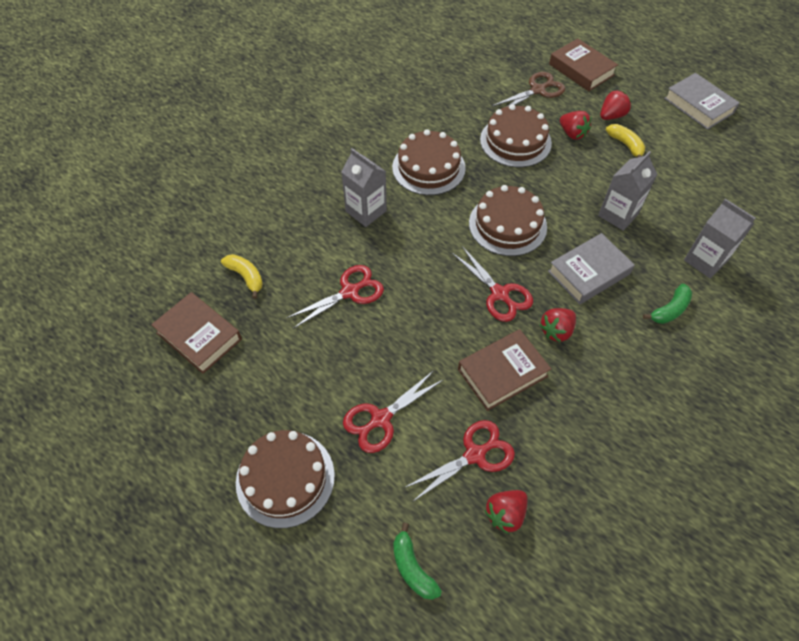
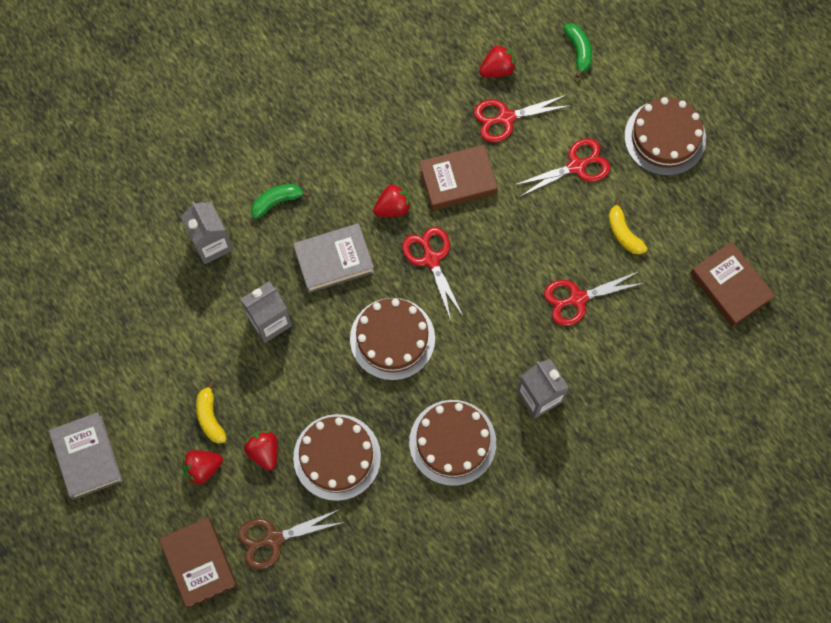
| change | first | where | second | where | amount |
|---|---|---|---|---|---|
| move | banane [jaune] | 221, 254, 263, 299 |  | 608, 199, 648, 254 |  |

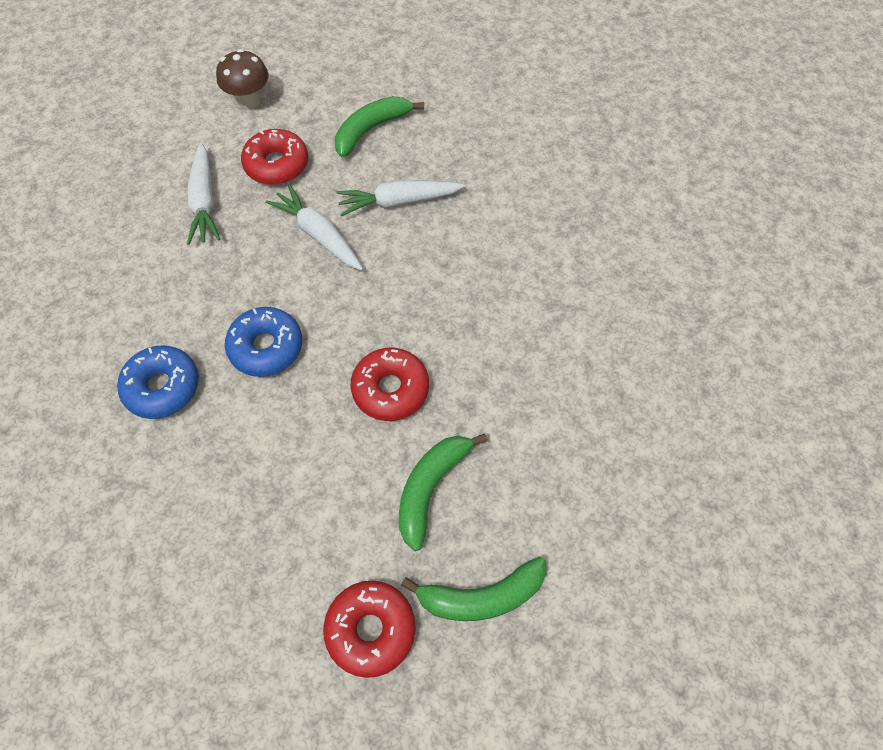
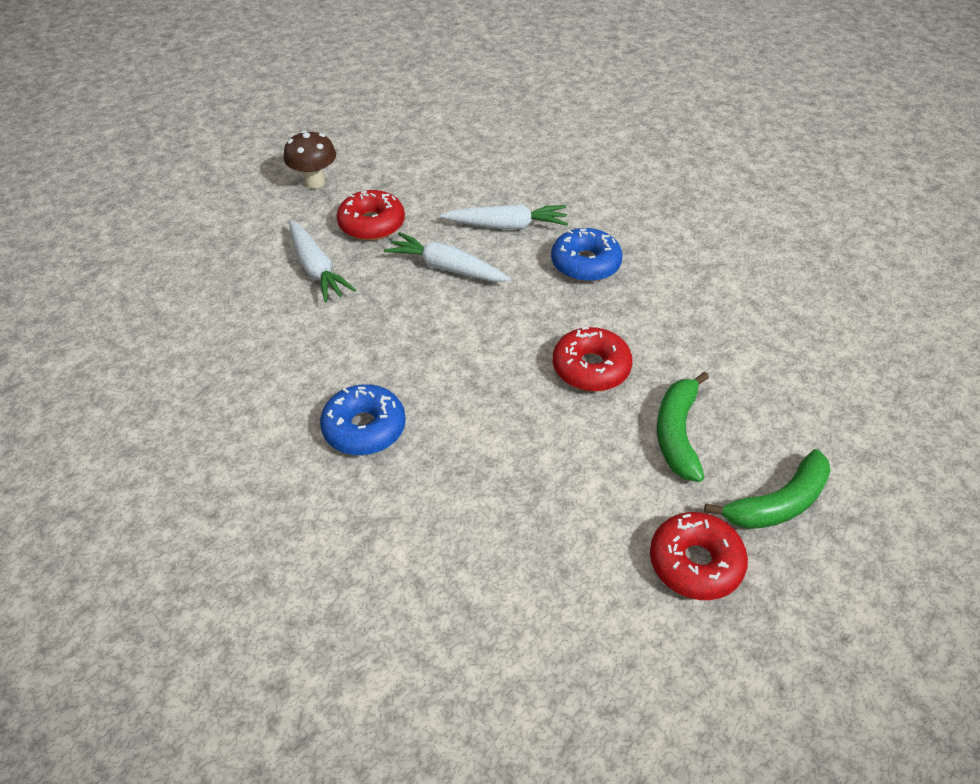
| change | first | where | second | where | amount |
|---|---|---|---|---|---|
| move | beignet [bleu] | 225, 307, 302, 377 |  | 551, 228, 623, 282 |  |
| delete | banane [vert] | 335, 96, 424, 158 |  |  |  |
| rotate | carotte [blanc] | 336, 180, 465, 216 |  | 440, 204, 568, 229 | 150 degrees counterclockwise |

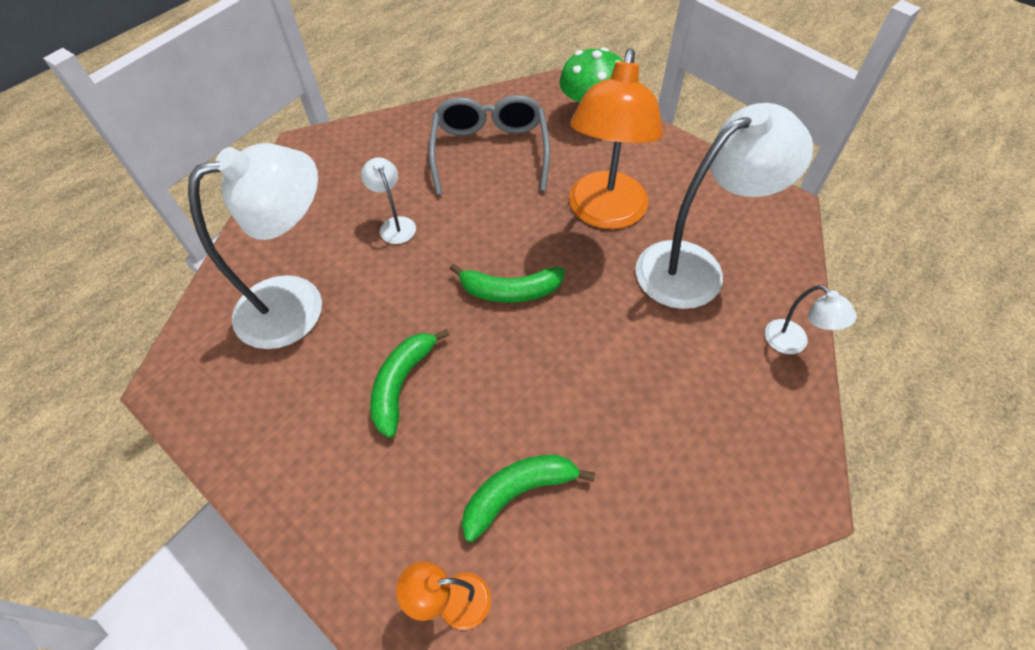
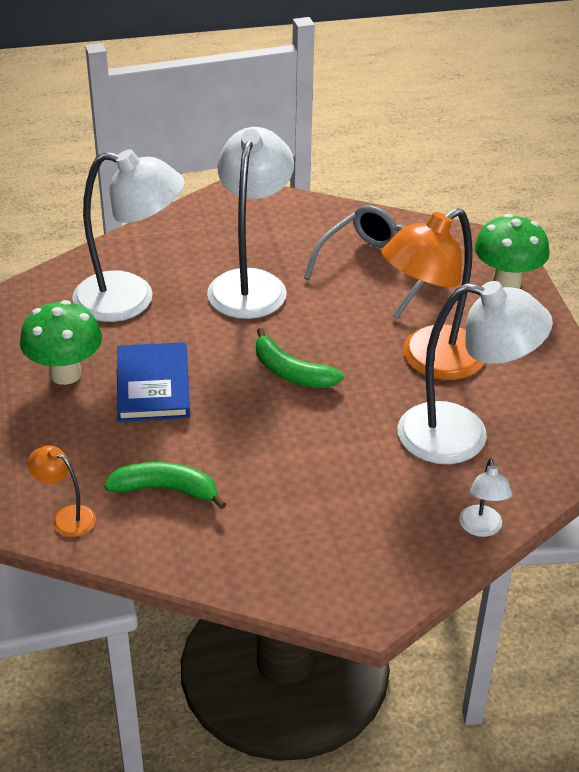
| change | first | where | second | where | amount |
|---|---|---|---|---|---|
| resize | lampe [blanc] | 361, 157, 416, 244 |  | 207, 127, 294, 319 | x2.23 |
| replace | banane [vert] | 370, 329, 449, 438 | livre [bleu] | 117, 342, 190, 422 |  |
| insert |  |  | champignon [vert] | 20, 300, 102, 385 |  |

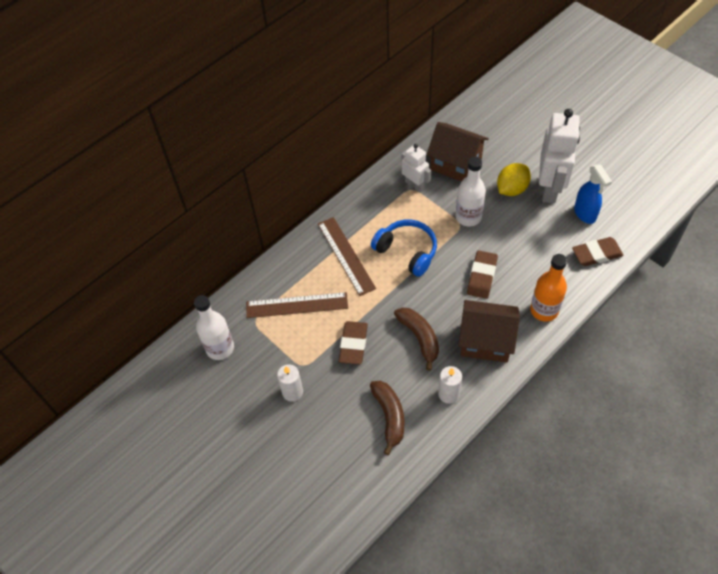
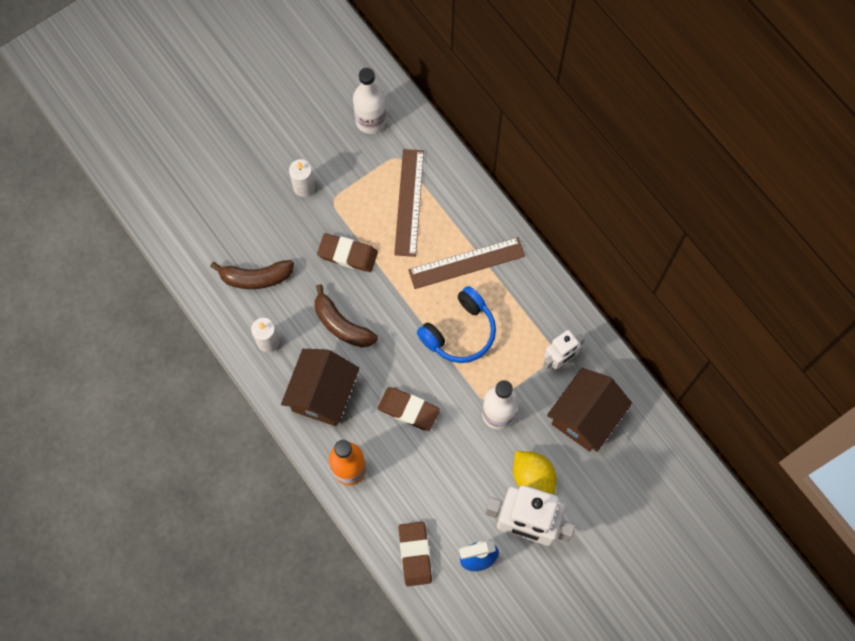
| change | first | where | second | where | amount |
|---|---|---|---|---|---|
| rotate | banane [marron] | 394, 307, 439, 371 |  | 315, 284, 378, 348 | 60 degrees clockwise |

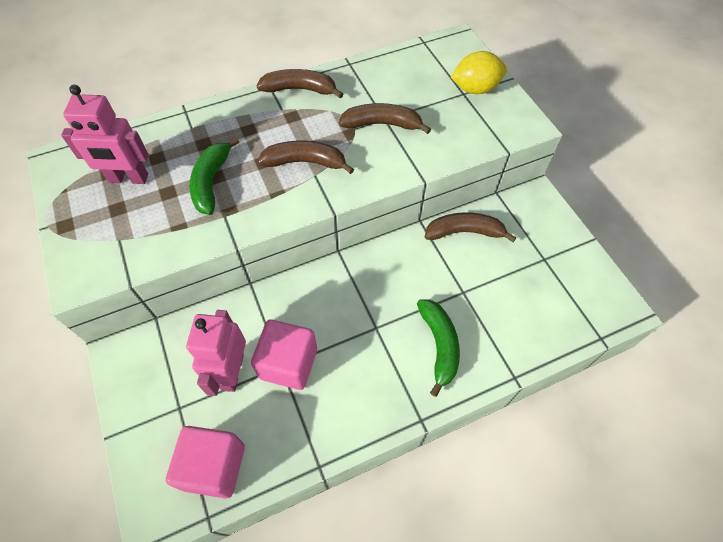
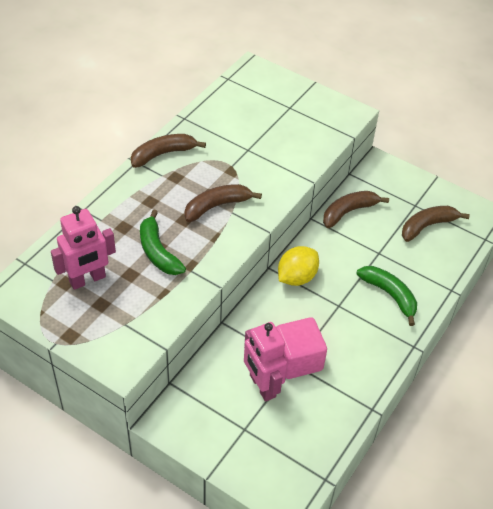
| change | first | where | second | where | amount |
|---|---|---|---|---|---|
| delete | cube [rose] | 166, 426, 245, 498 |  |  |  |
| move | banane [marron] | 339, 103, 431, 134 |  | 402, 206, 470, 242 |  |
| move | citron [jaune] | 451, 51, 507, 94 |  | 278, 246, 319, 286 |  |

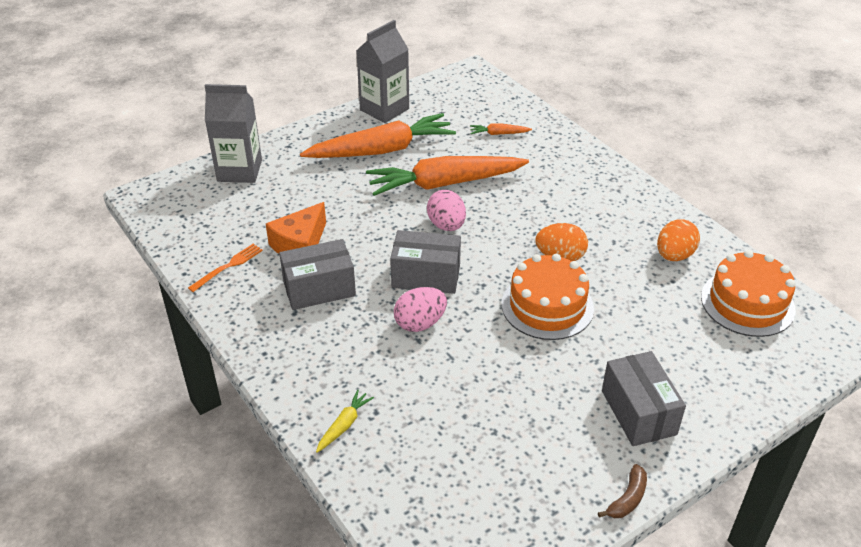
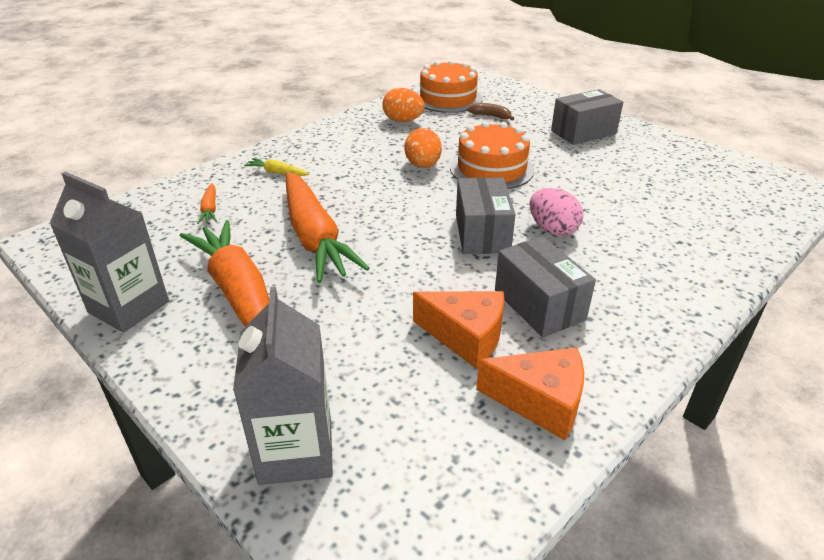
| change | first | where | second | where | amount |
|---|---|---|---|---|---|
| replace | fourchette [orange] | 188, 244, 263, 292 | fromage [orange] | 476, 347, 584, 440 |  |
| move | carotte [jaune] | 316, 389, 374, 453 |  | 244, 158, 309, 176 |  |
| delete | œuf [rose] | 427, 190, 466, 231 |  |  |  |
| move | banane [marron] | 598, 464, 647, 518 |  | 467, 103, 514, 120 |  |

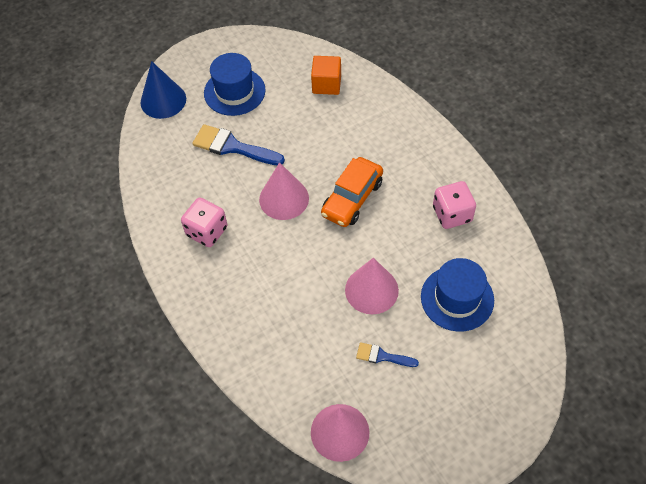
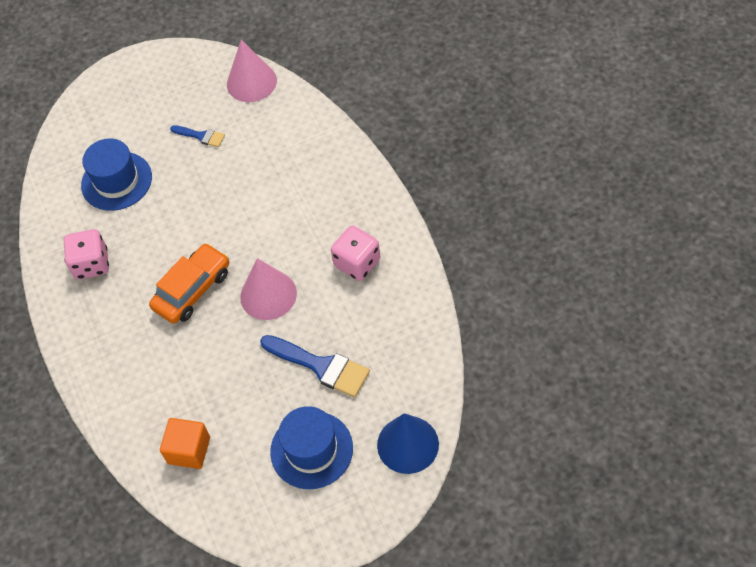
| change | first | where | second | where | amount |
|---|---|---|---|---|---|
| delete | cône [rose] | 345, 258, 399, 315 |  |  |  |

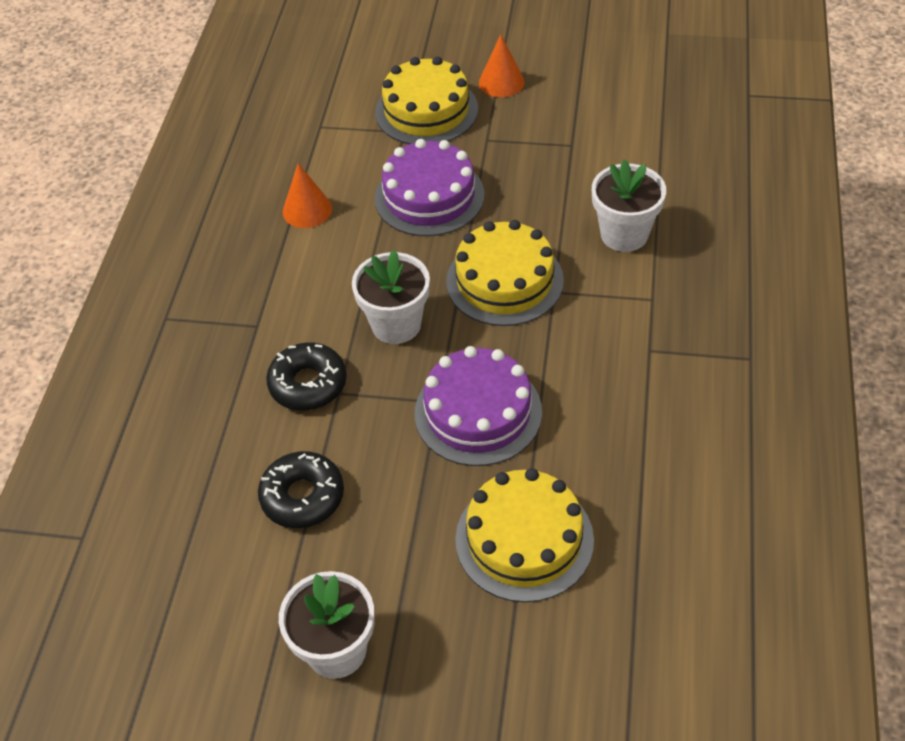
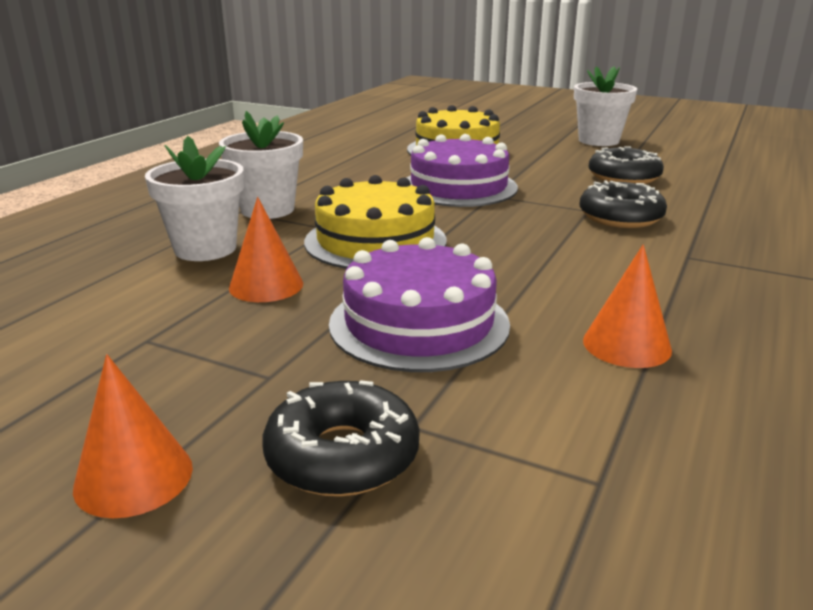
| change | first | where | second | where | amount |
|---|---|---|---|---|---|
| move | pot de fleurs [blanc] | 352, 250, 430, 344 |  | 219, 111, 303, 219 |  |
| replace | gâteau [jaune] | 375, 56, 478, 144 | beignet [noir] | 262, 380, 420, 497 |  |
| insert |  |  | cône [orange] | 229, 197, 303, 302 |  |

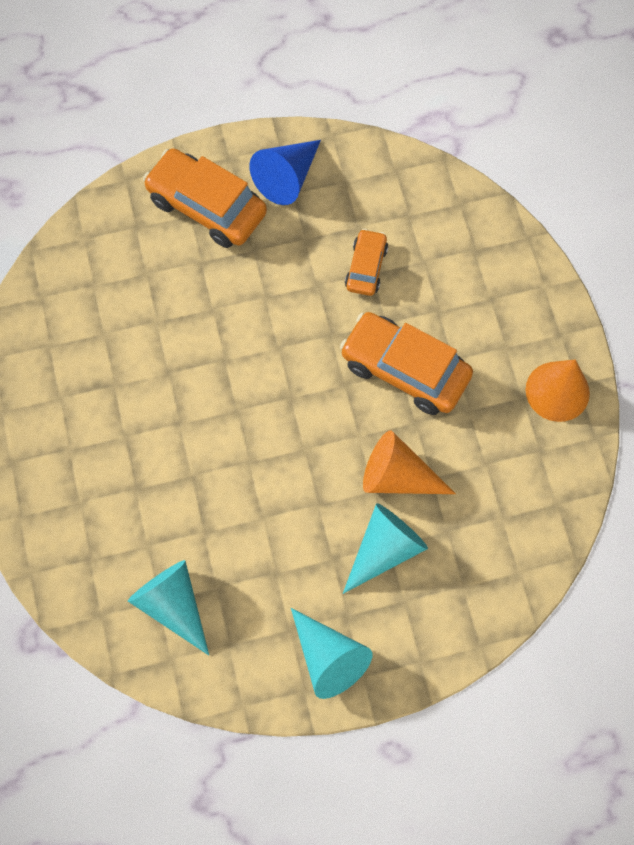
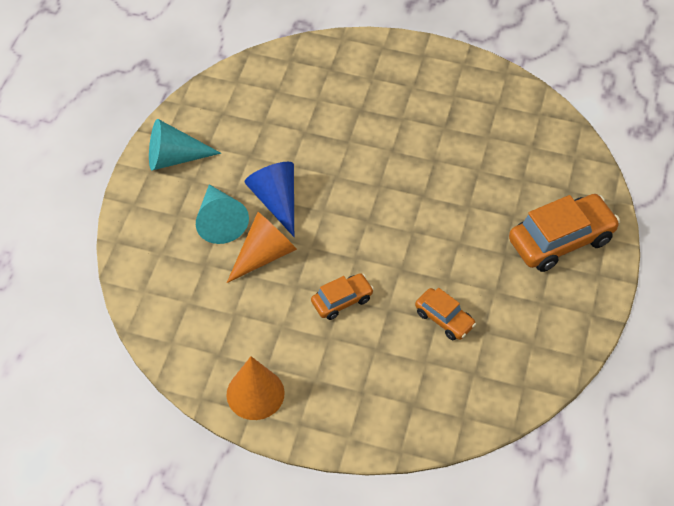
| change | first | where | second | where | amount |
|---|---|---|---|---|---|
| delete | cône [turquoise] | 128, 560, 209, 655 |  |  |  |
| move | cône [bleu] | 249, 140, 321, 205 |  | 244, 162, 294, 237 |  |
| resize | voiture [orange] | 340, 312, 473, 415 |  | 311, 273, 374, 320 | x0.55 |

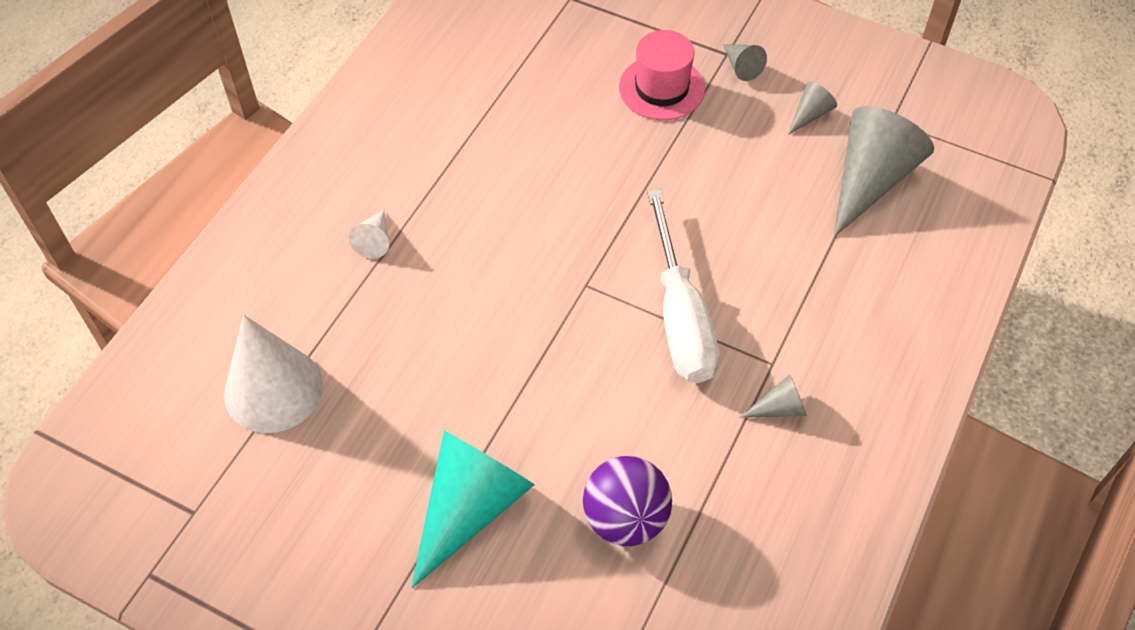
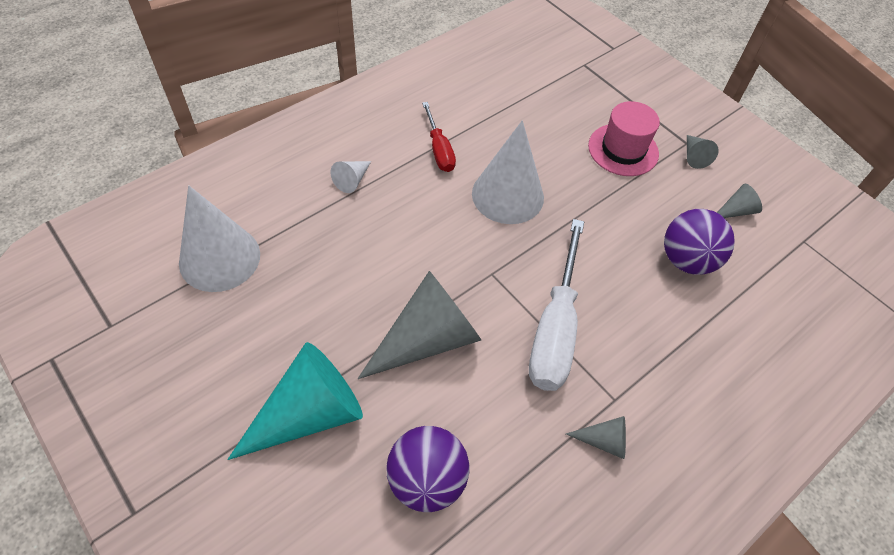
| change | first | where | second | where | amount |
|---|---|---|---|---|---|
| move | cône [gris] | 834, 106, 934, 237 |  | 357, 271, 481, 379 |  |
| insert |  |  | tournevis [rouge] | 422, 102, 456, 172 |  |
| insert |  |  | cône [blanc] | 472, 120, 544, 224 |  |
| insert |  |  | balle [violet] | 664, 209, 735, 275 |  |

